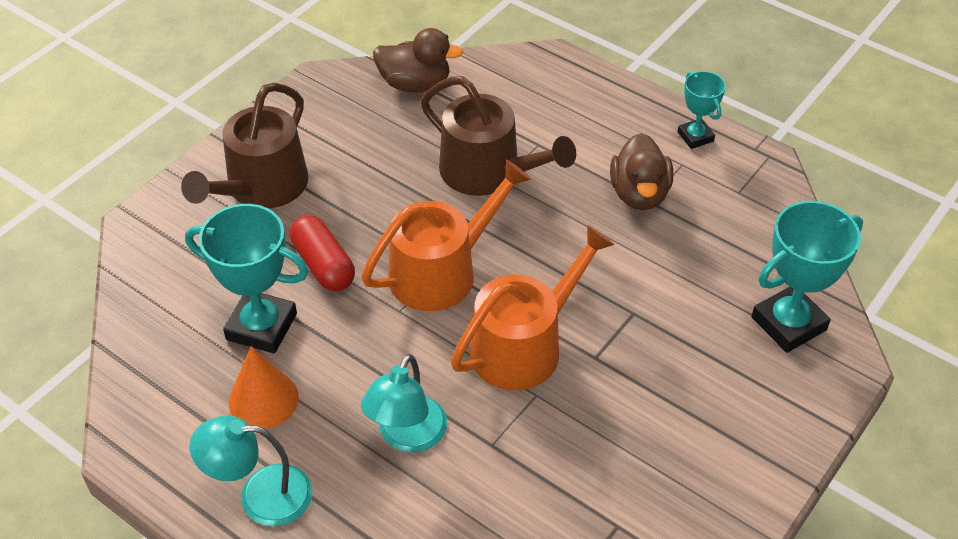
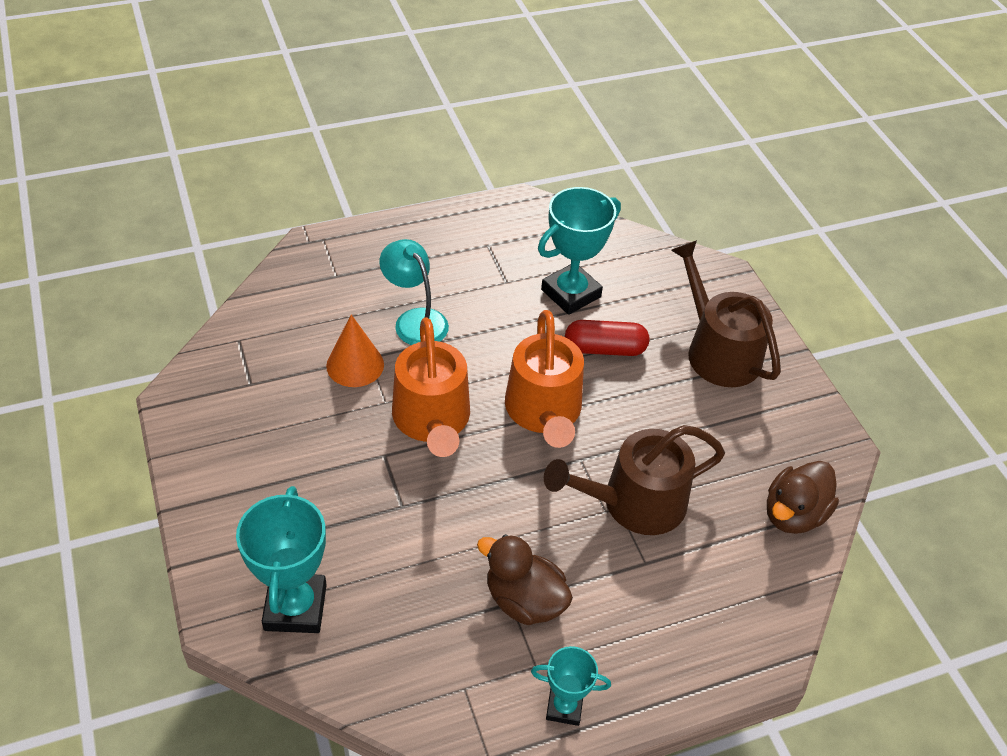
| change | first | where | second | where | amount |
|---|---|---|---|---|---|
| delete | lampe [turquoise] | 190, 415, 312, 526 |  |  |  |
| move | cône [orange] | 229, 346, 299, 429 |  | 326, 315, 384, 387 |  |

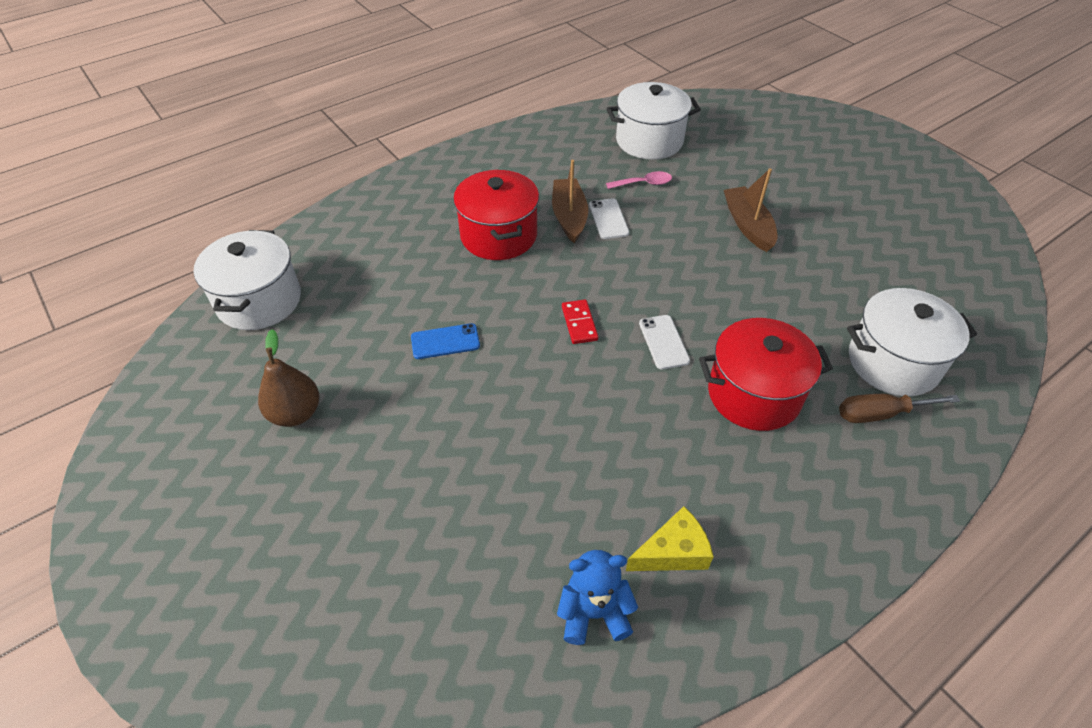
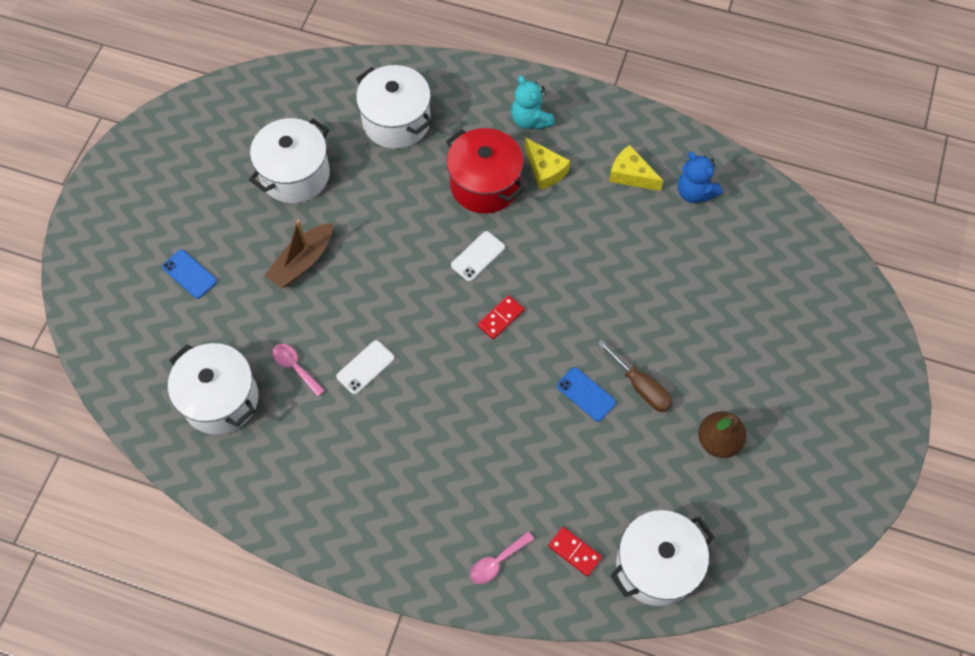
| change | first | where | second | where | amount |
|---|---|---|---|---|---|
| delete | marmite [rouge] | 453, 170, 539, 260 |  |  |  |
| delete | bateau [marron] | 552, 160, 588, 243 |  |  |  |
| move | tournevis [marron] | 839, 394, 960, 423 |  | 597, 340, 673, 412 |  |
| insert |  |  | téléphone [bleu] | 162, 250, 217, 299 |  |
| insert |  |  | marmite [blanc] | 249, 118, 330, 203 |  |
| insert |  |  | cuillère [rose] | 470, 532, 534, 584 |  |
| insert |  |  | ours en peluche [turquoise] | 511, 75, 555, 130 |  |
| insert |  |  | fromage [jaune] | 525, 137, 570, 190 |  |
| insert |  |  | domino [rouge] | 548, 527, 602, 576 |  |

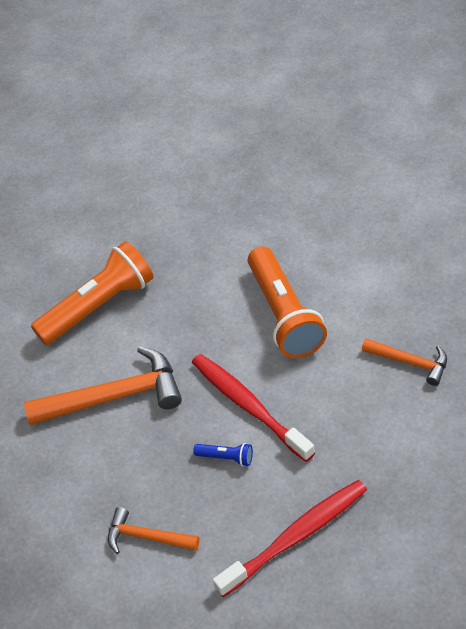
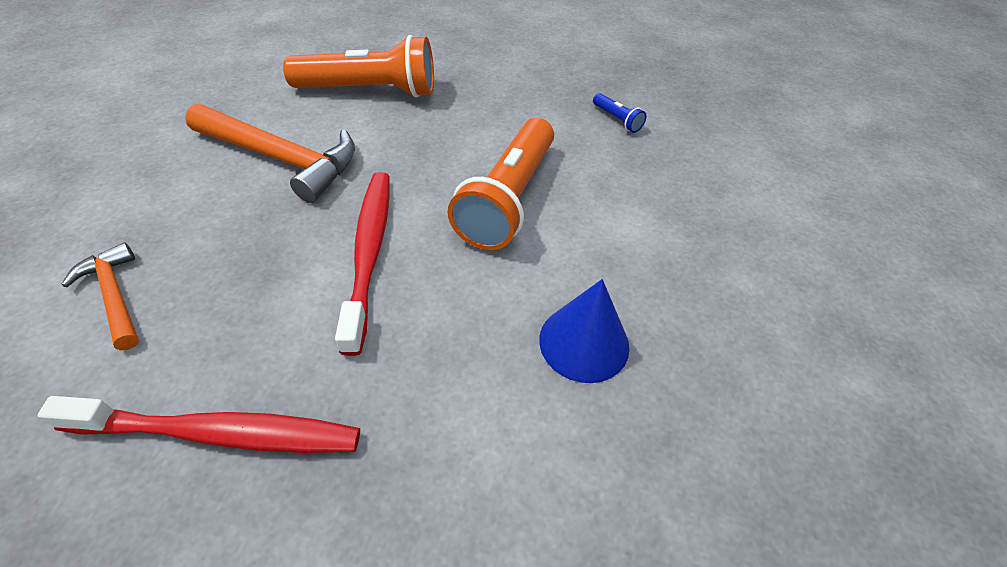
| change | first | where | second | where | amount |
|---|---|---|---|---|---|
| move | lampe de poche [bleu] | 193, 443, 253, 466 |  | 593, 93, 647, 133 |  |
| replace | marteau [orange] | 362, 338, 447, 386 | cône [bleu] | 539, 279, 629, 383 |  |

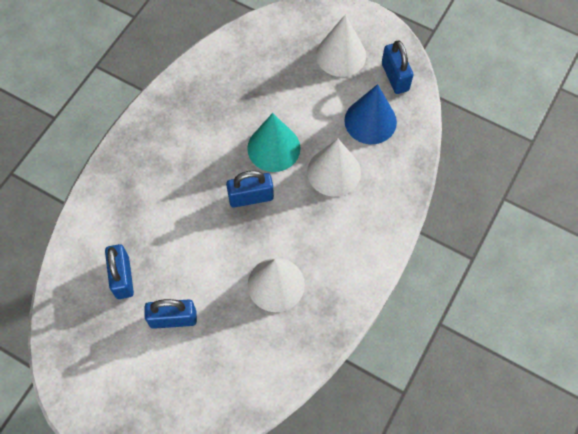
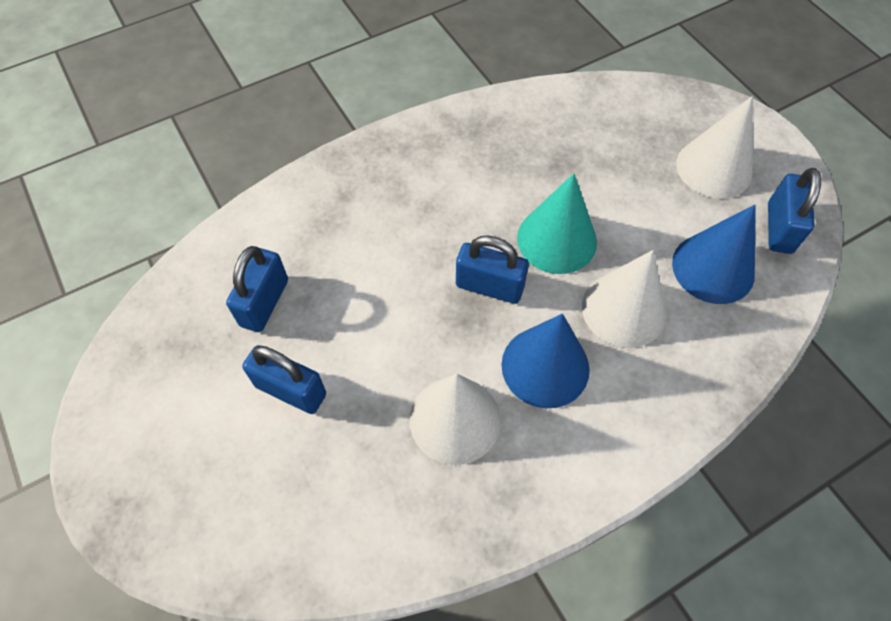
| change | first | where | second | where | amount |
|---|---|---|---|---|---|
| insert |  |  | cône [bleu] | 501, 314, 589, 408 |  |

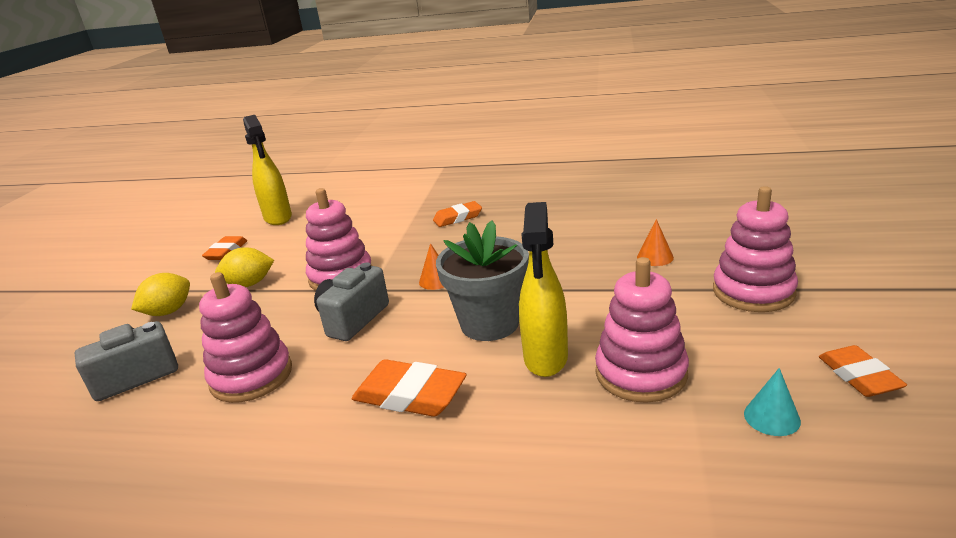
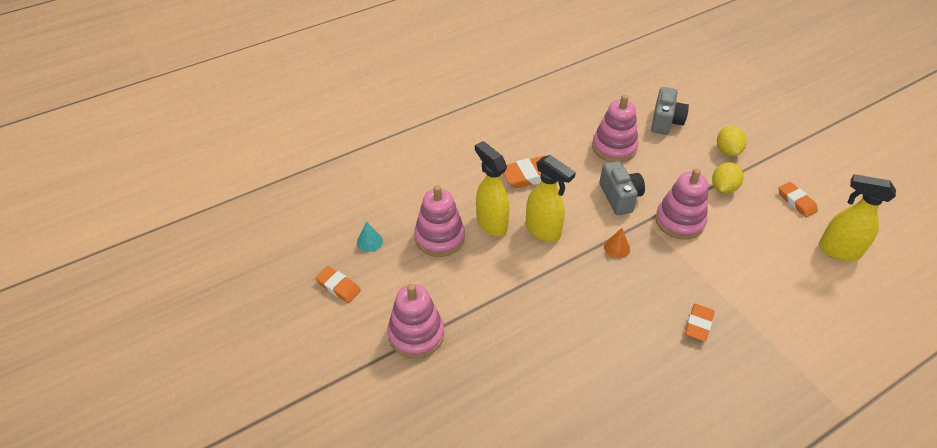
| change | first | where | second | where | amount |
|---|---|---|---|---|---|
| replace | pot de fleurs [gris] | 436, 220, 529, 341 | vaporisateur [jaune] | 526, 155, 576, 242 |  |
| delete | cône [orange] | 637, 219, 674, 266 |  |  |  |

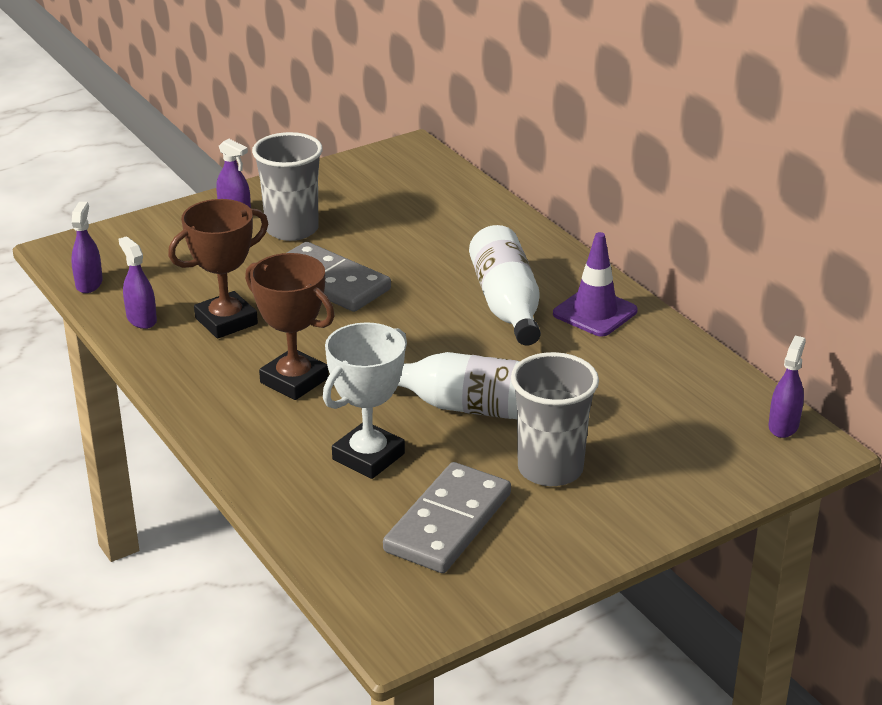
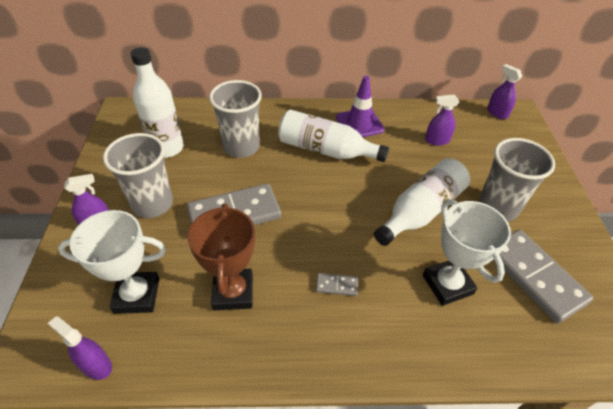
| change | first | where | second | where | amount |
|---|---|---|---|---|---|
| move | vaporisateur [violet] | 119, 236, 157, 329 |  | 425, 95, 459, 146 |  |
| replace | trophée [marron] | 245, 253, 335, 400 | domino [gris] | 316, 273, 358, 296 |  |
| insert |  |  | trophée [blanc] | 58, 210, 166, 314 |  |
| insert |  |  | bouteille [blanc] | 130, 47, 184, 158 |  |
| insert |  |  | gobelet [gris] | 209, 80, 262, 158 |  |

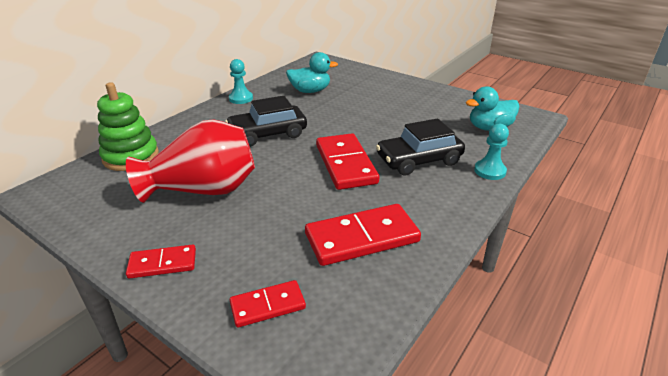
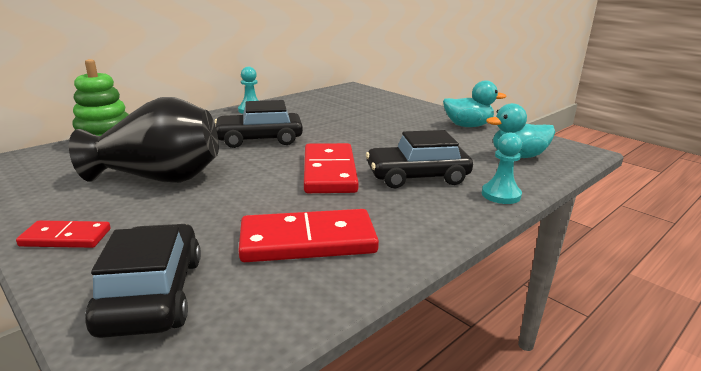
| change | first | where | second | where | amount |
|---|---|---|---|---|---|
| recolor | vase [rouge] | 126, 119, 255, 203 | vase [noir] | 69, 97, 219, 183 |  |
| replace | domino [rouge] | 230, 280, 306, 328 | voiture [noir] | 85, 224, 201, 338 |  |
| move | canard [turquoise] | 286, 52, 338, 93 |  | 443, 80, 506, 127 |  |

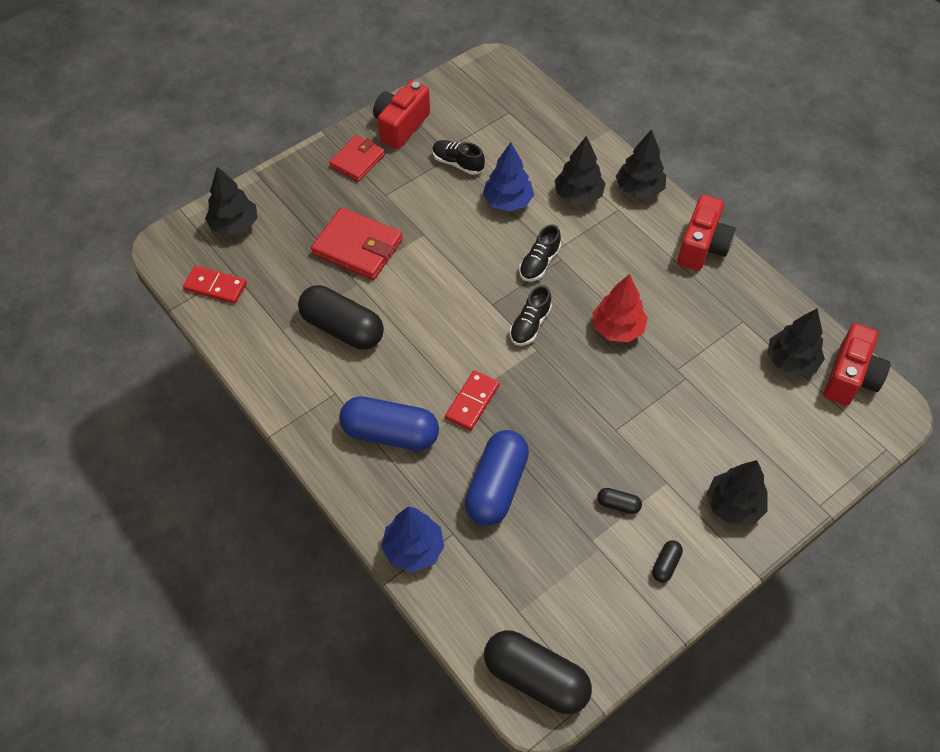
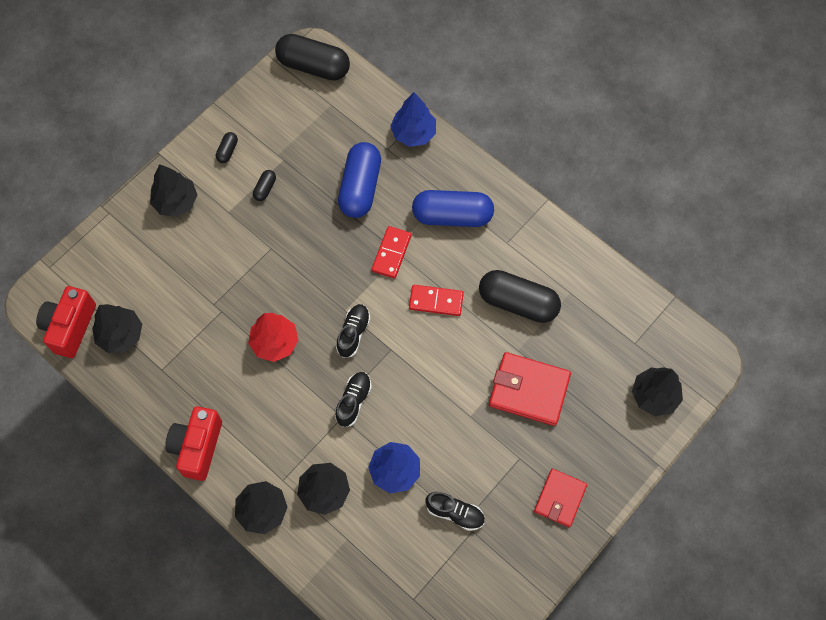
| change | first | where | second | where | amount |
|---|---|---|---|---|---|
| move | domino [rouge] | 183, 266, 247, 304 |  | 409, 285, 464, 316 |  |
| delete | appareil photo [rouge] | 373, 80, 430, 149 |  |  |  |
| rotate | gélule [noir] | 597, 488, 642, 514 |  | 253, 170, 276, 201 | 75 degrees counterclockwise |

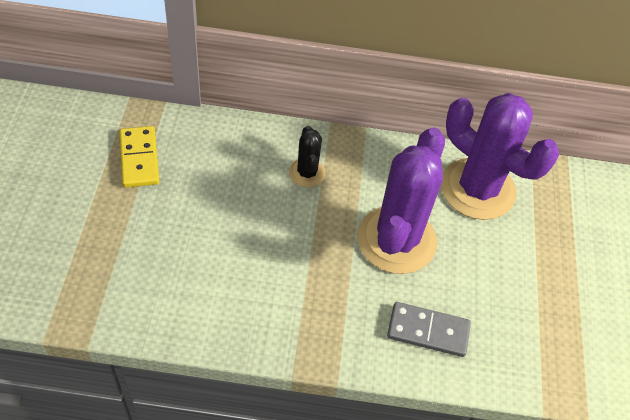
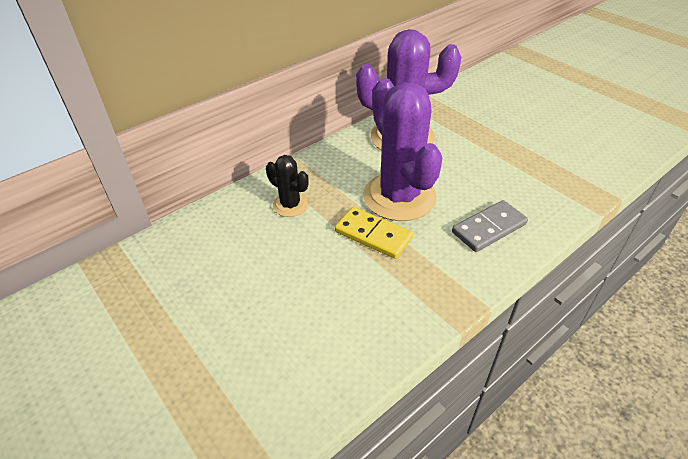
| change | first | where | second | where | amount |
|---|---|---|---|---|---|
| move | domino [jaune] | 119, 126, 159, 187 |  | 335, 207, 413, 259 |  |

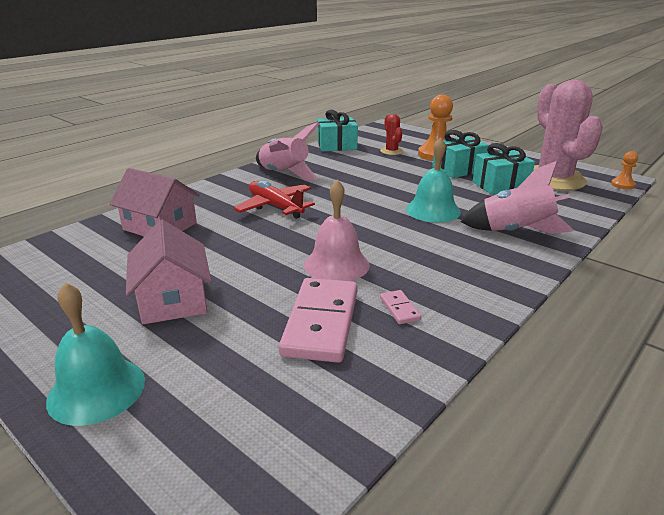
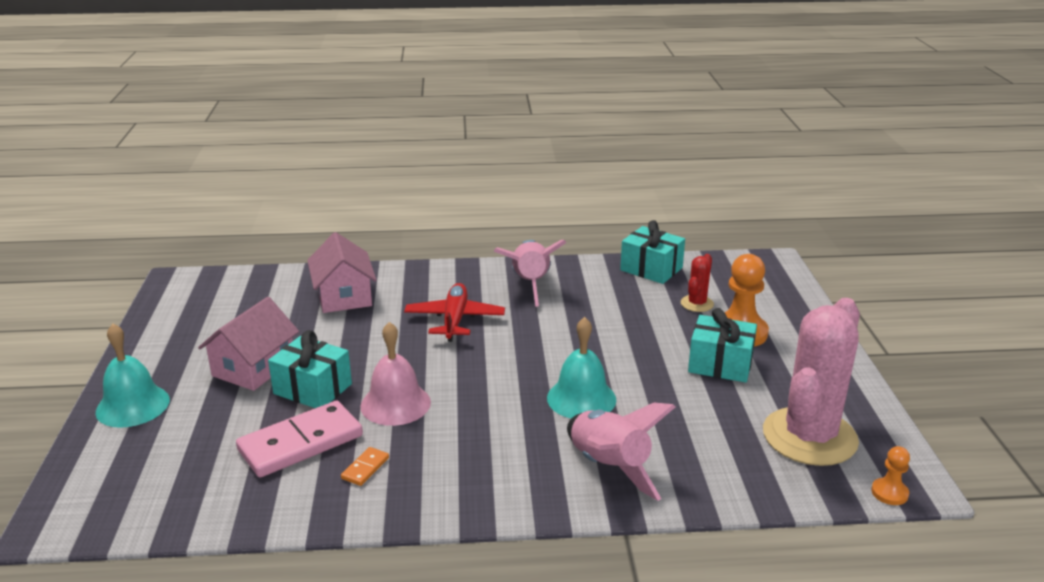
| change | first | where | second | where | amount |
|---|---|---|---|---|---|
| recolor | domino [rose] | 380, 290, 421, 324 | domino [orange] | 341, 447, 389, 486 |  |
| move | cadeau [turquoise] | 473, 143, 535, 195 |  | 268, 330, 352, 408 |  |

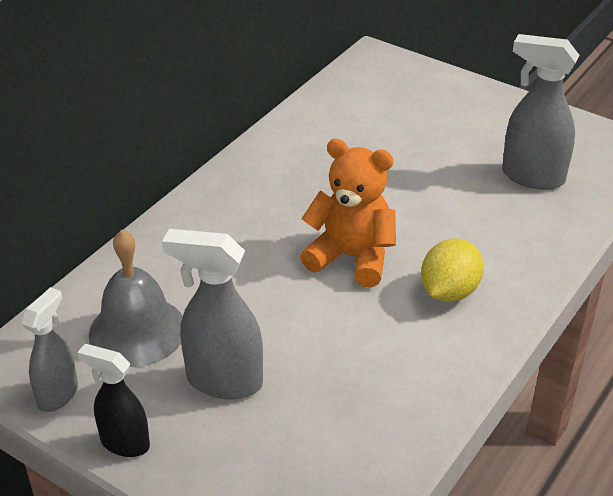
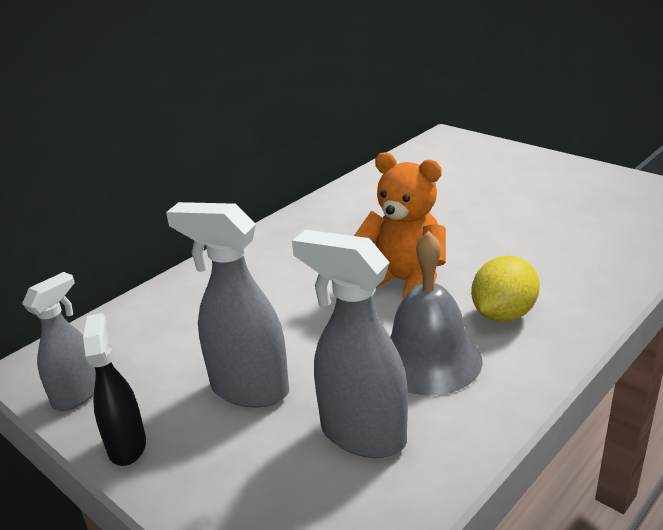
| change | first | where | second | where | amount |
|---|---|---|---|---|---|
| rotate | vaporisateur [noir] | 77, 344, 150, 457 |  | 83, 313, 146, 466 | 45 degrees clockwise |
| move | cloche [gris] | 89, 230, 183, 367 |  | 390, 231, 483, 395 |  |
| move | vaporisateur [gris] | 502, 34, 579, 190 |  | 292, 230, 408, 458 |  |

